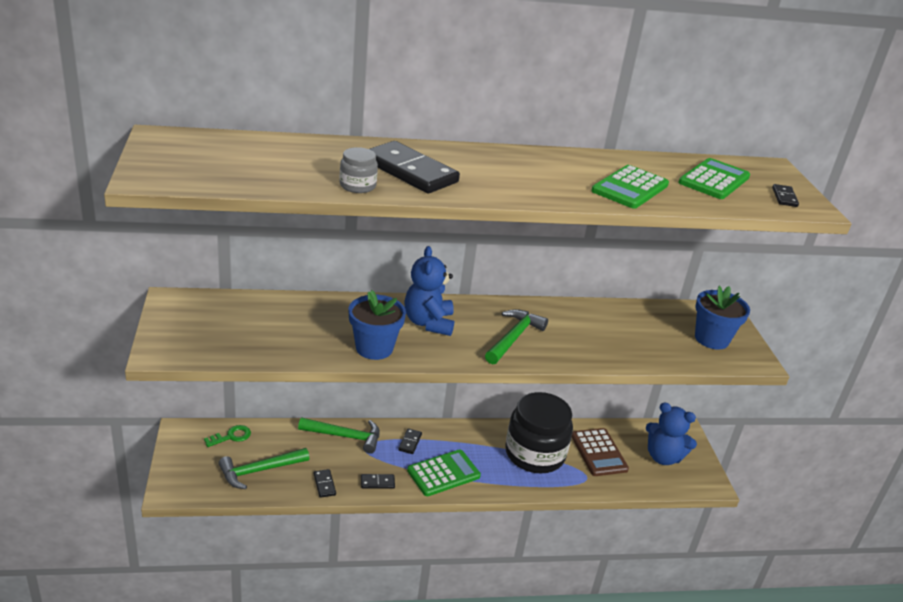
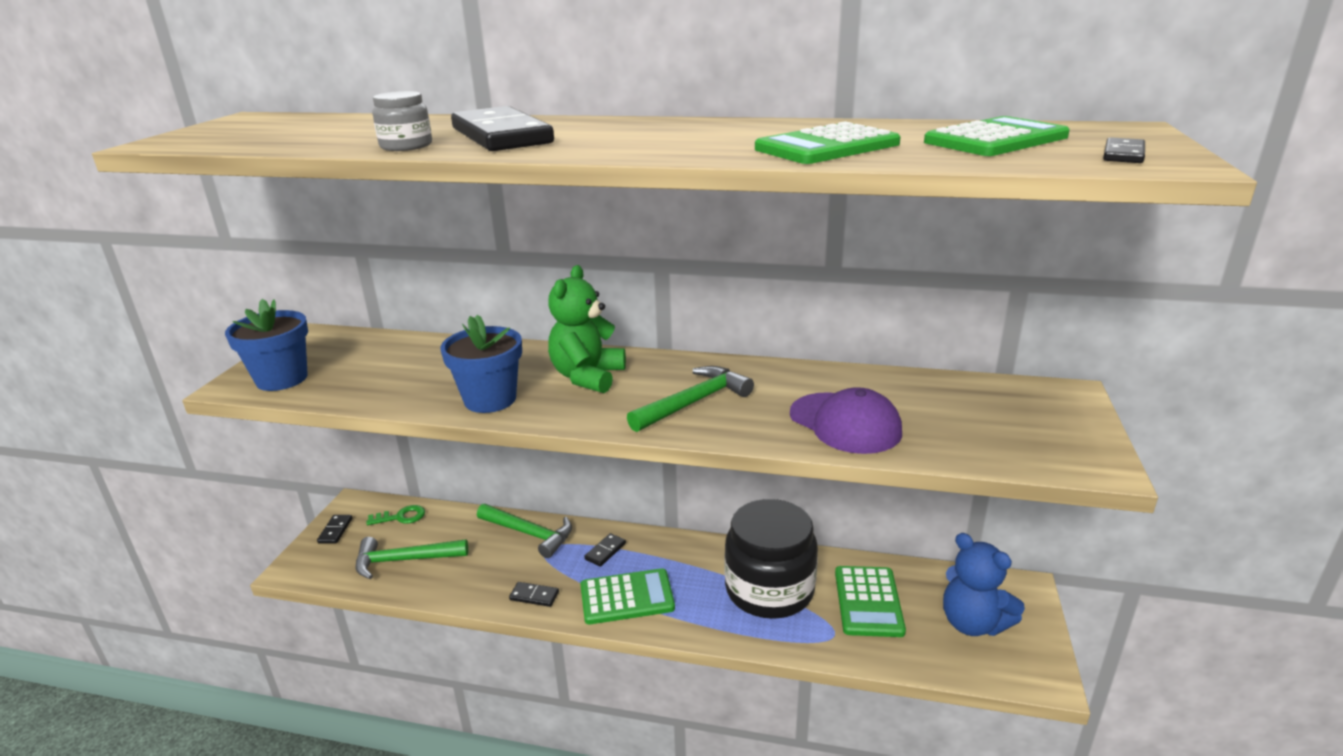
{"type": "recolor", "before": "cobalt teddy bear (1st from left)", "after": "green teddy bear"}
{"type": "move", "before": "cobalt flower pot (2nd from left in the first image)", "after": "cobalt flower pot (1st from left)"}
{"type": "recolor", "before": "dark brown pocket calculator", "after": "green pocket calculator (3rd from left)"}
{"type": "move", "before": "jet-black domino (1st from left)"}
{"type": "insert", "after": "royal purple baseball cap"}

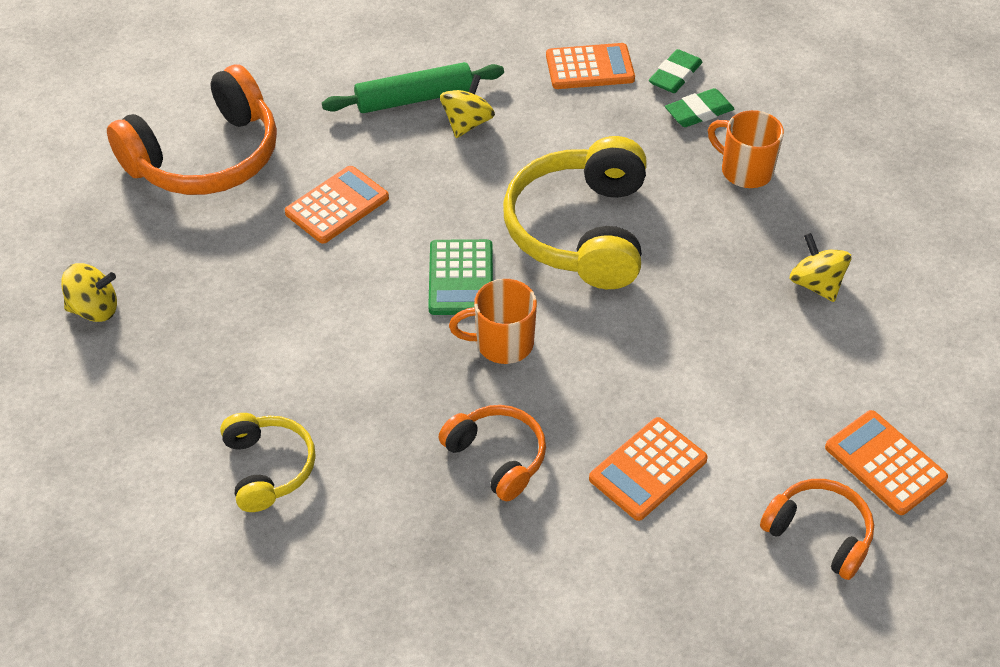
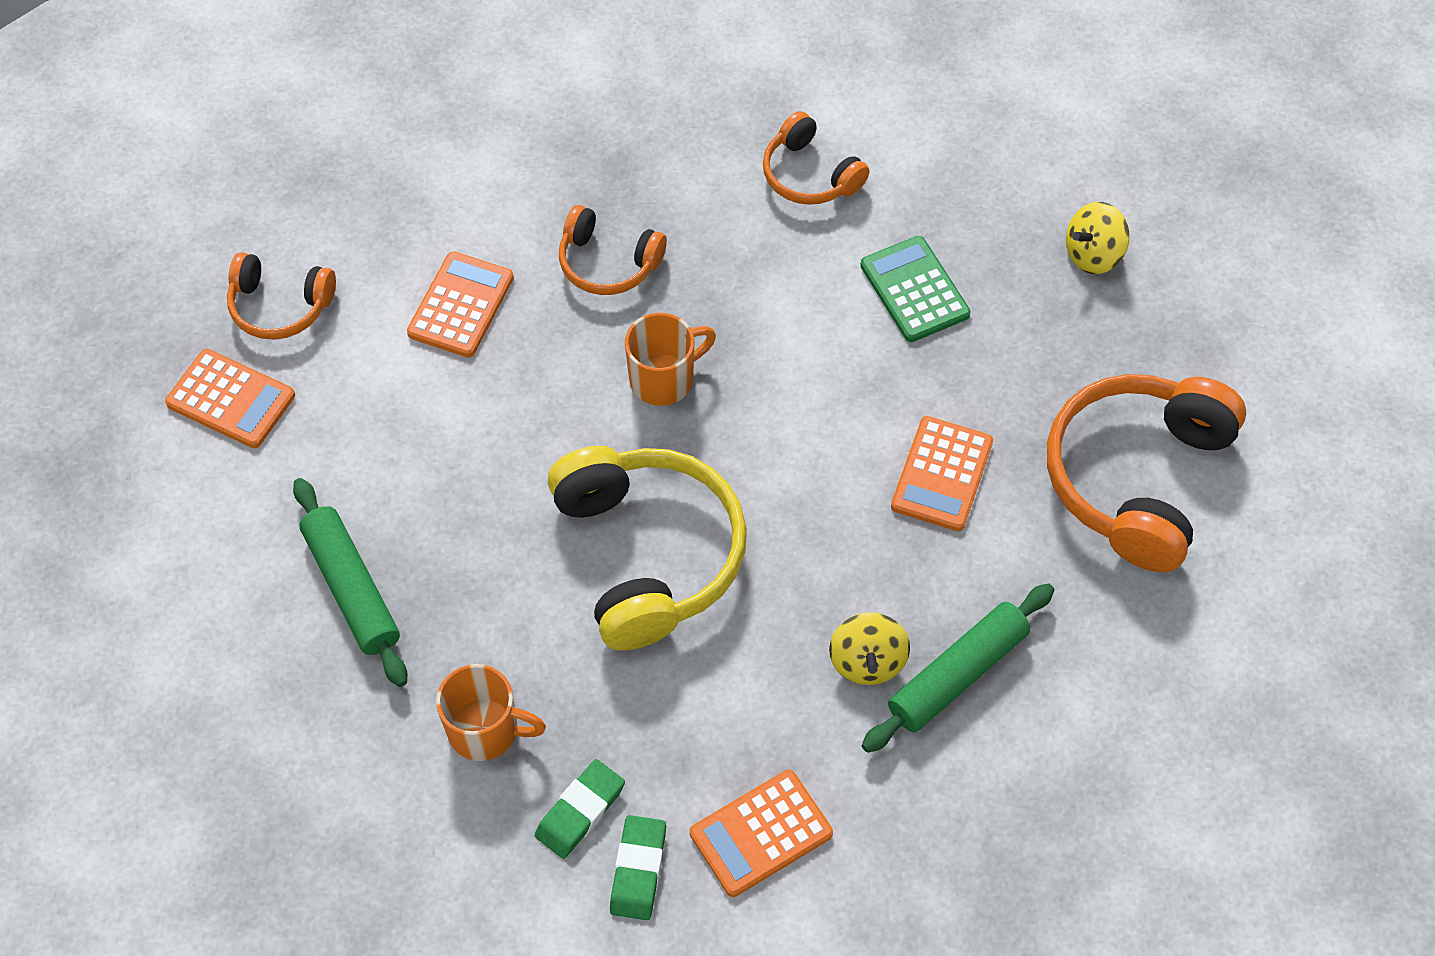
{"type": "replace", "before": "yellow toy top (3rd from left)", "after": "green dough roller (1st from left)"}
{"type": "move", "before": "green pocket calculator"}
{"type": "recolor", "before": "yellow headphones (1st from left)", "after": "orange-coloured headphones (3rd from left)"}

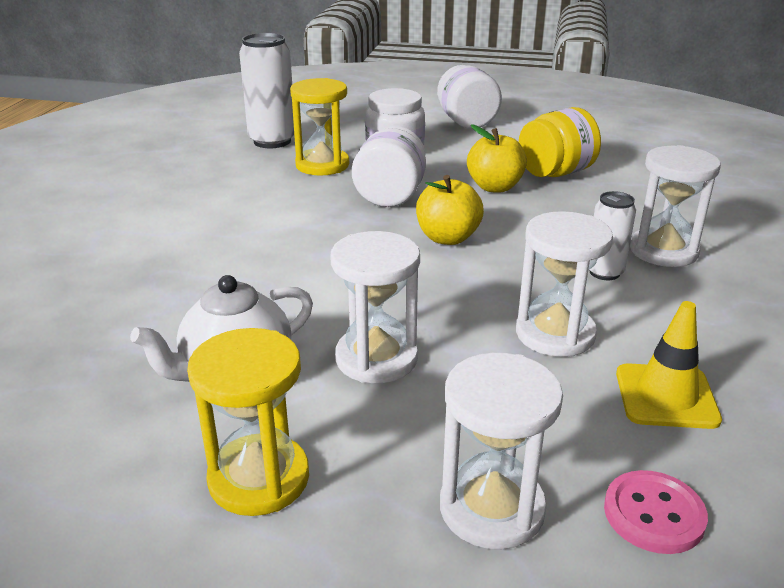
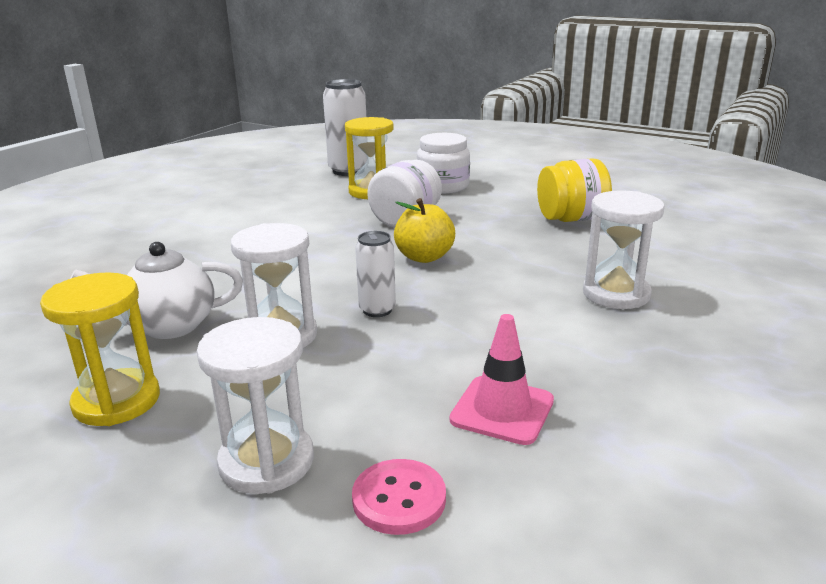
{"type": "delete", "before": "white preserve jar (3rd from left)"}
{"type": "delete", "before": "yellow apple (2nd from left)"}
{"type": "move", "before": "white soda can (2nd from left)"}
{"type": "delete", "before": "white sandglass (3rd from left)"}
{"type": "recolor", "before": "yellow road cone", "after": "pink road cone"}

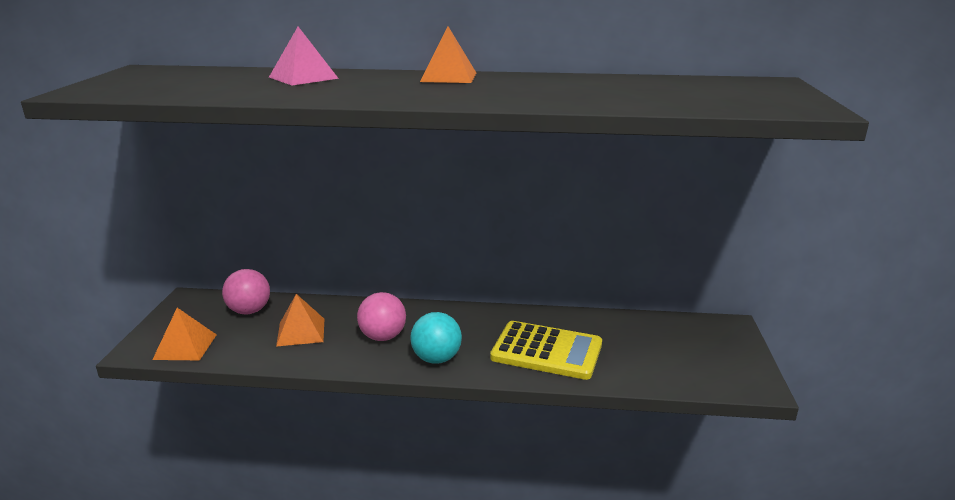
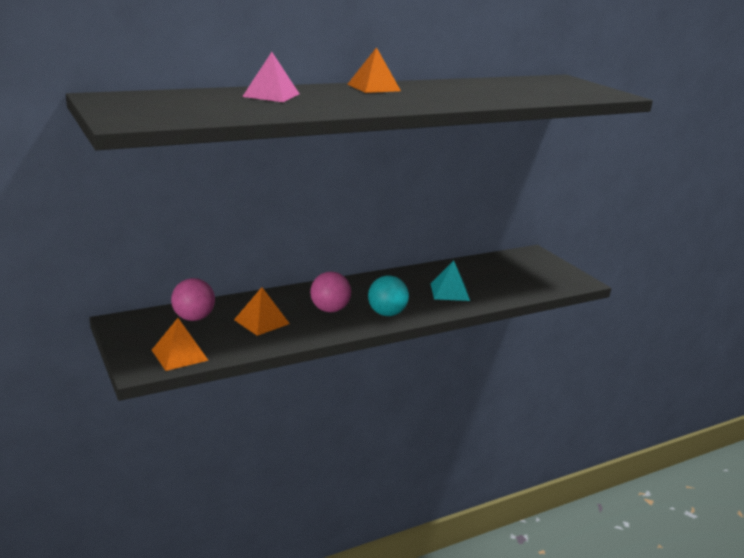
{"type": "replace", "before": "yellow pocket calculator", "after": "teal solid pyramid"}

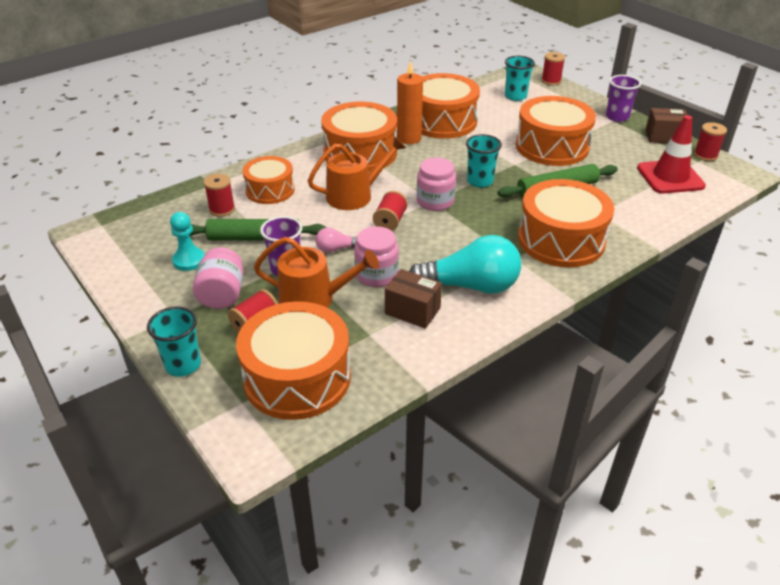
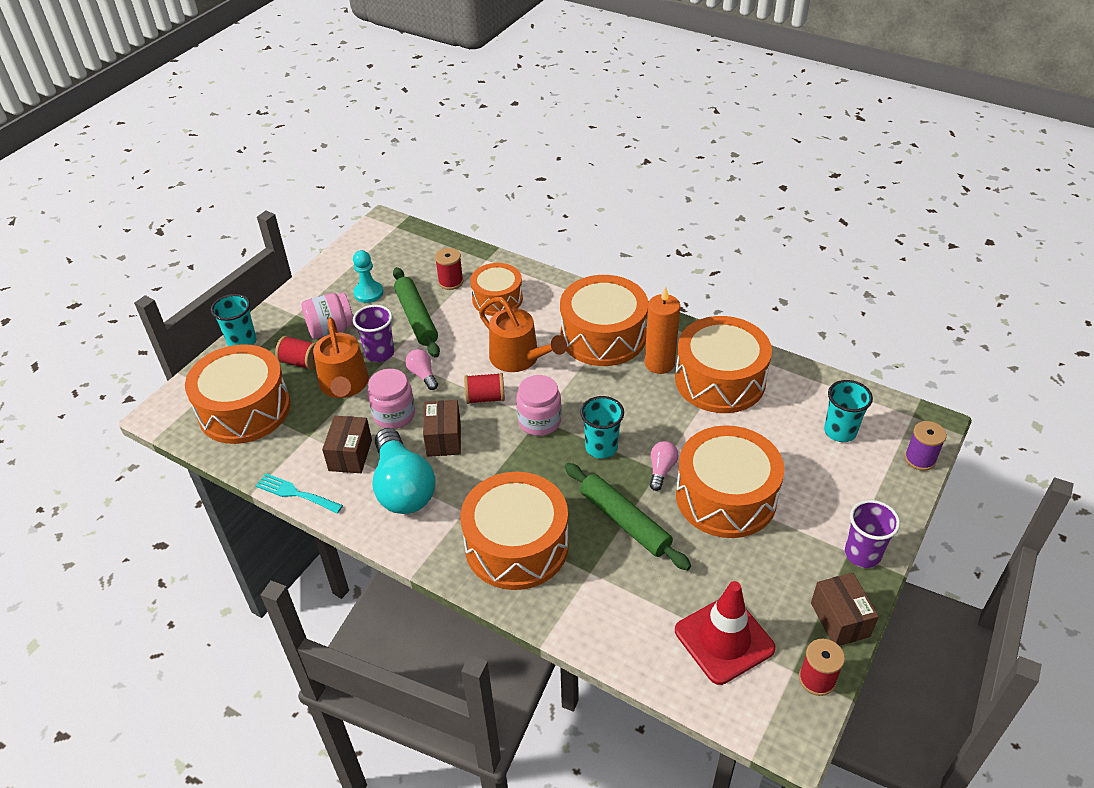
{"type": "recolor", "before": "scarlet bobbin (4th from left)", "after": "royal purple bobbin"}
{"type": "insert", "after": "dark brown box (2nd from left)"}
{"type": "insert", "after": "pink lightbulb (2nd from left)"}
{"type": "insert", "after": "teal fork"}

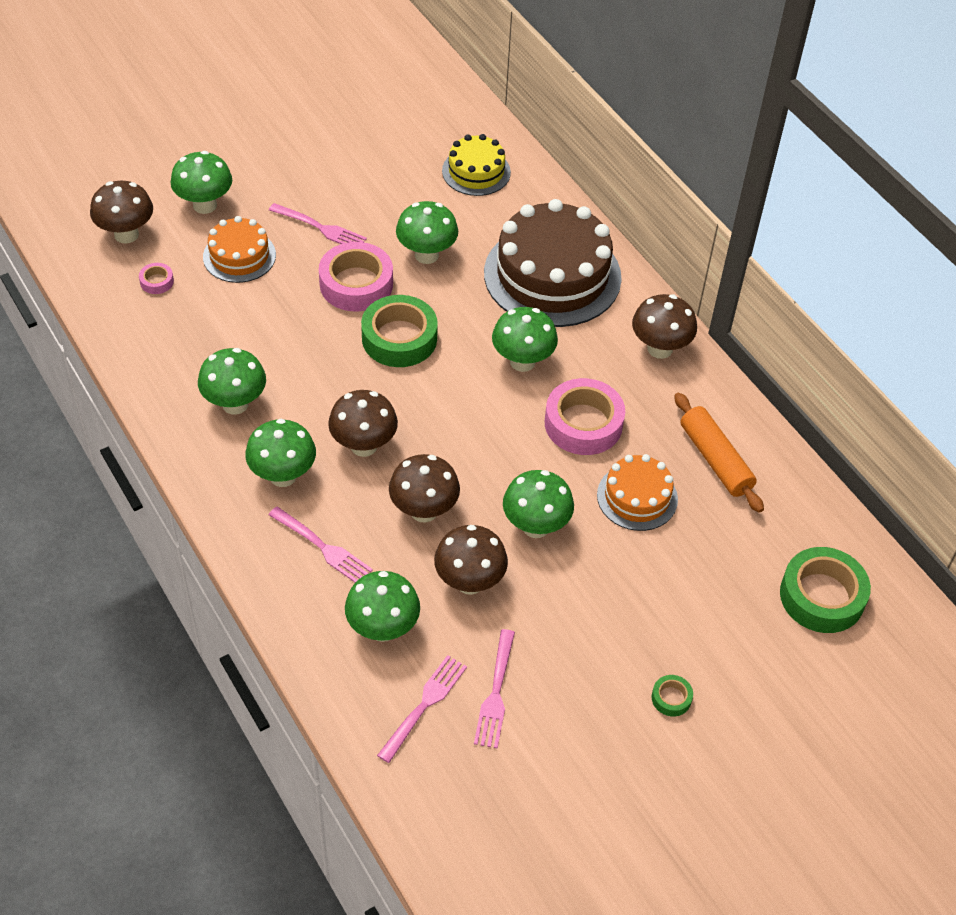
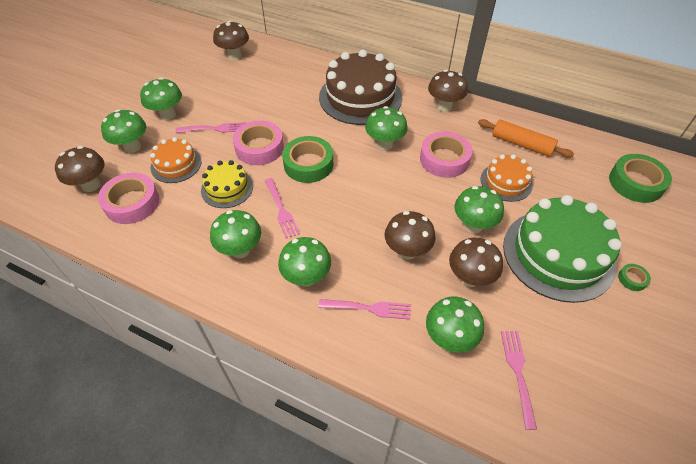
{"type": "move", "before": "yellow layer cake"}
{"type": "move", "before": "green mushroom (5th from left in the first image)", "after": "green mushroom (2nd from left)"}
{"type": "resize", "before": "pink roll of tape (1st from left)", "scale": 2.22}
{"type": "move", "before": "dark brown mushroom (2nd from left)"}
{"type": "move", "before": "pink fork (4th from left in the first image)", "after": "pink fork (2nd from left)"}
{"type": "insert", "after": "green layer cake"}

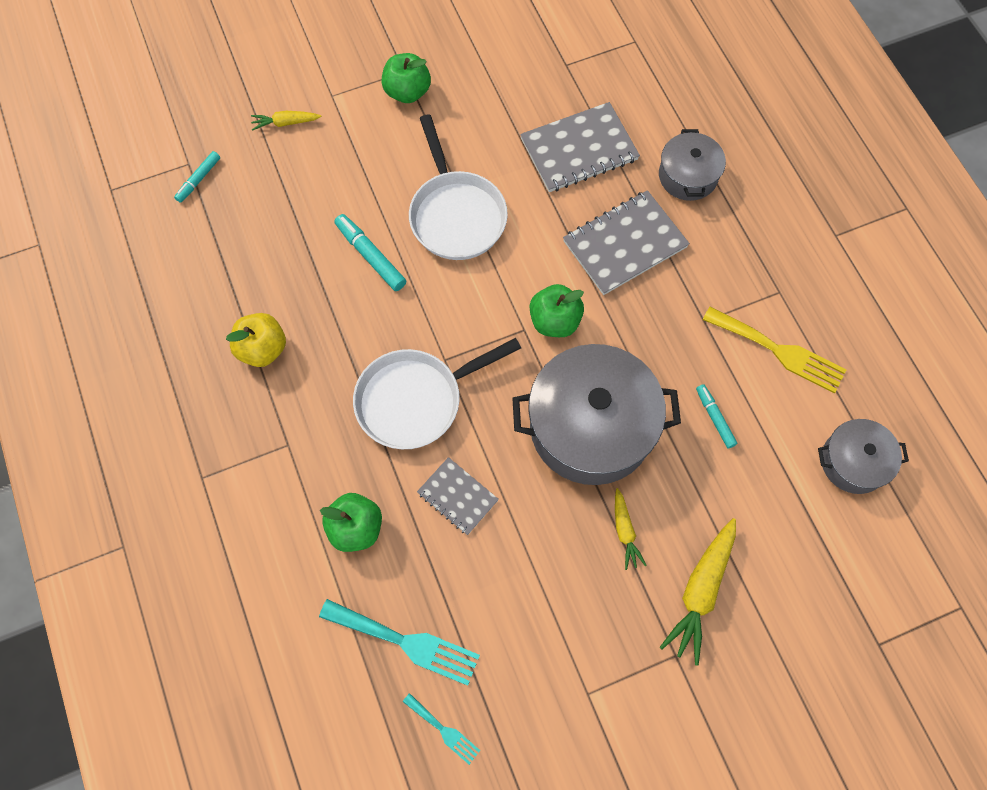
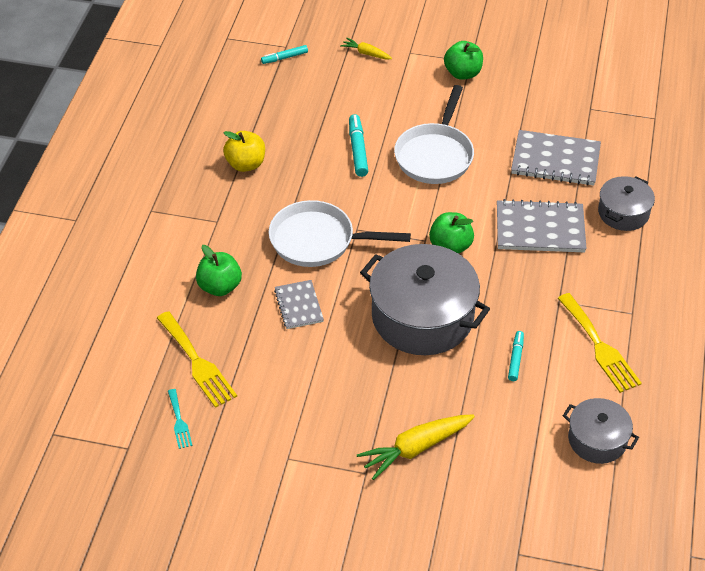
{"type": "delete", "before": "yellow carrot (2nd from left)"}
{"type": "recolor", "before": "teal fork (1st from left)", "after": "yellow fork (1st from left)"}

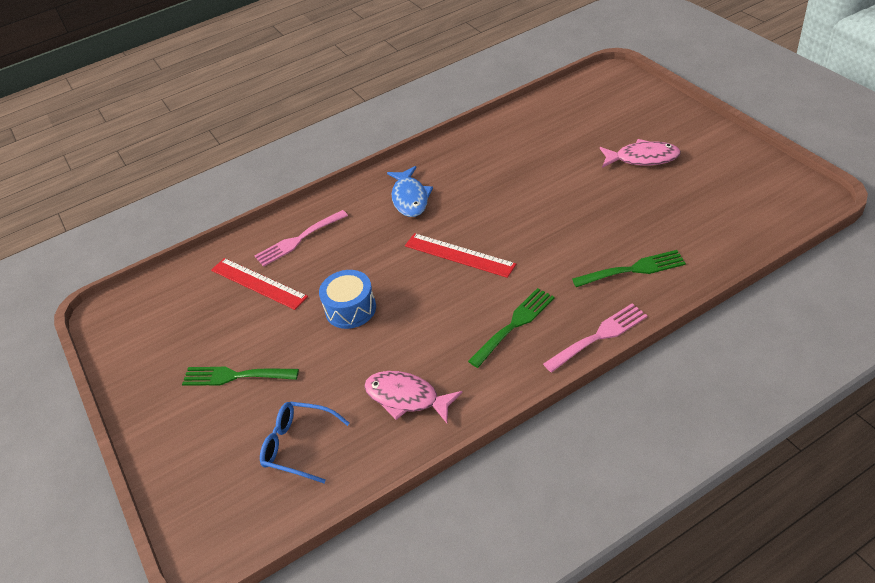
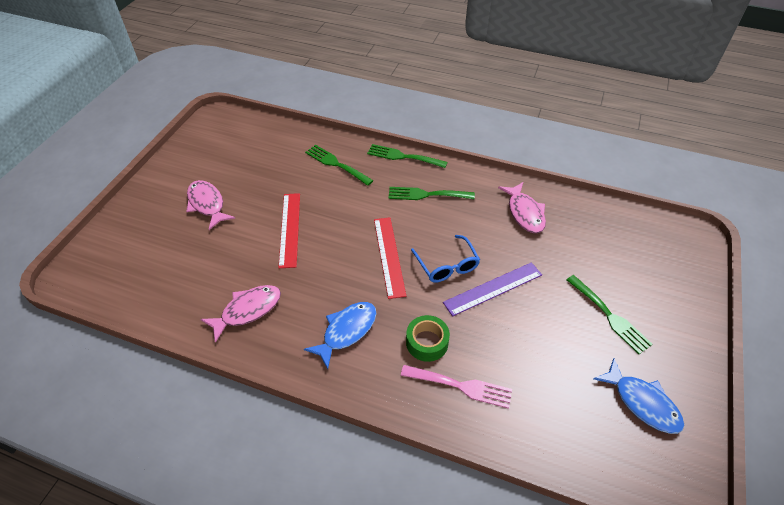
{"type": "move", "before": "scarlet straightedge (1st from left)"}
{"type": "replace", "before": "cobalt drum", "after": "royal purple straightedge"}
{"type": "recolor", "before": "pink fork (2nd from left)", "after": "green fork (2nd from left)"}
{"type": "move", "before": "cobalt spectacles"}
{"type": "insert", "after": "pink fish figure (2nd from left)"}
{"type": "insert", "after": "green roll of tape"}
{"type": "insert", "after": "cobalt fish figure (2nd from left)"}

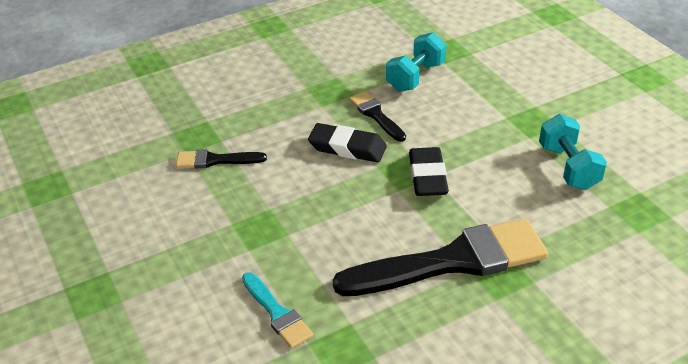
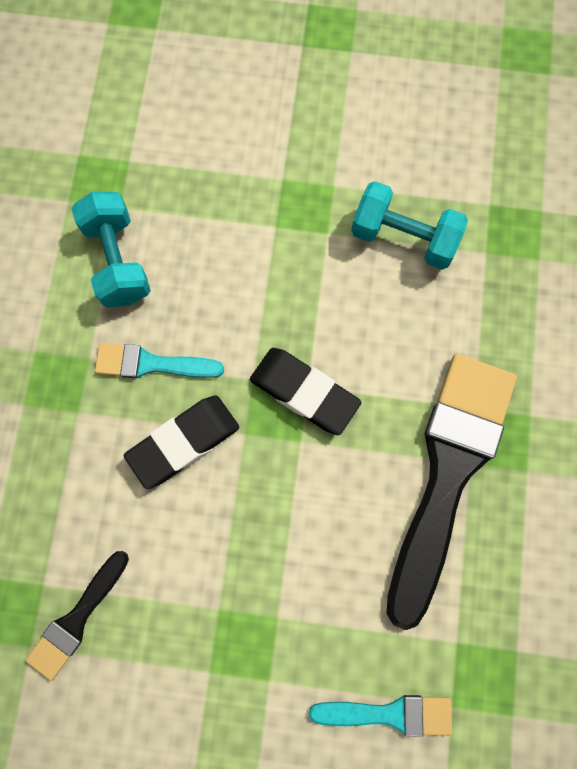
{"type": "recolor", "before": "jet-black brush (2nd from left)", "after": "teal brush (1st from left)"}

